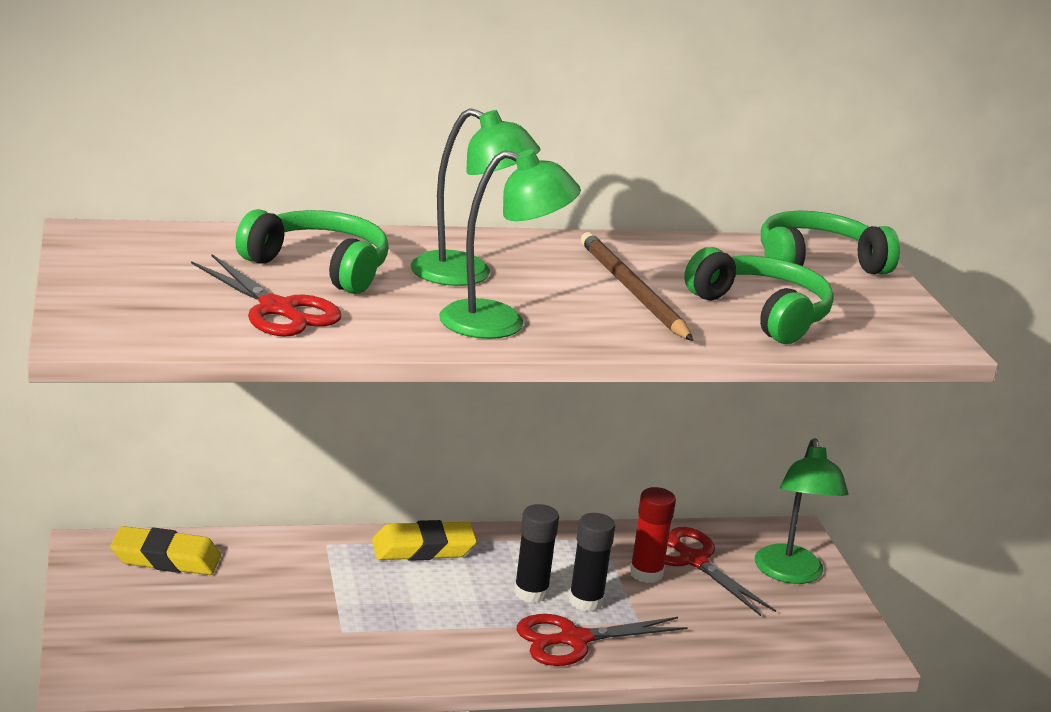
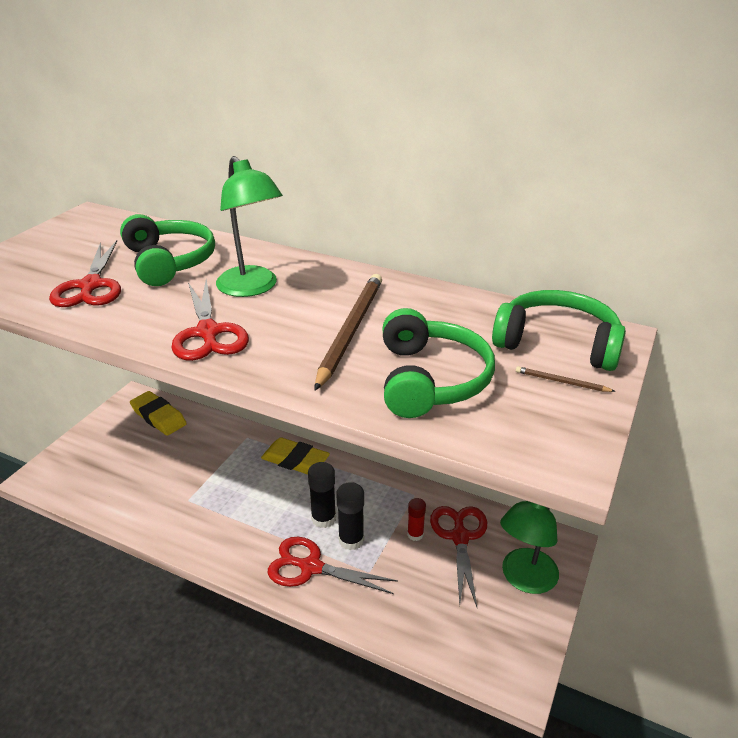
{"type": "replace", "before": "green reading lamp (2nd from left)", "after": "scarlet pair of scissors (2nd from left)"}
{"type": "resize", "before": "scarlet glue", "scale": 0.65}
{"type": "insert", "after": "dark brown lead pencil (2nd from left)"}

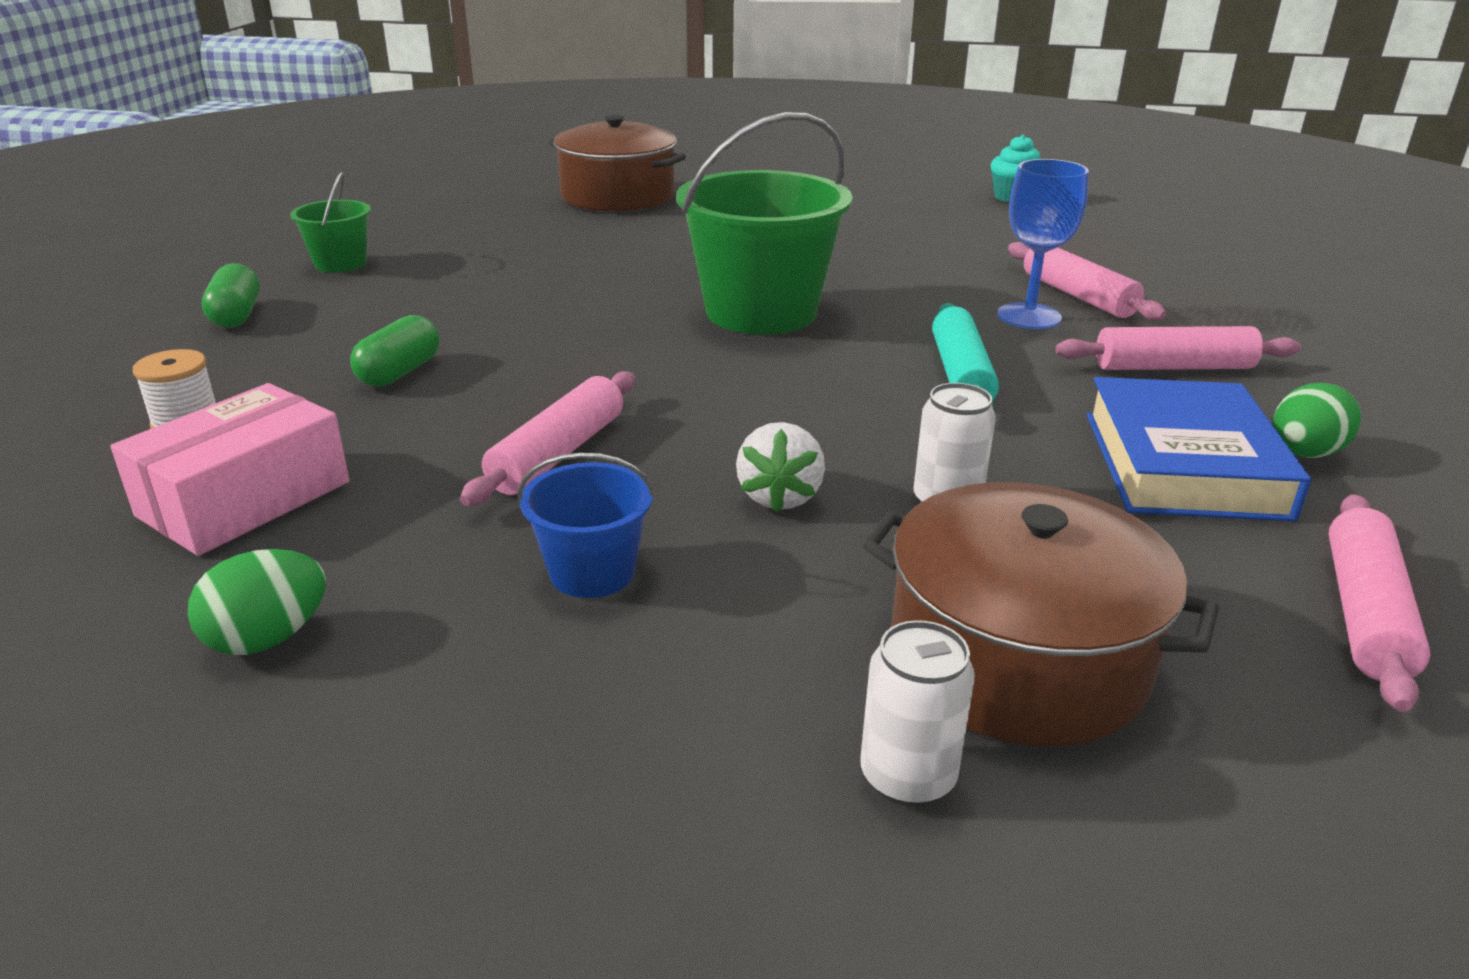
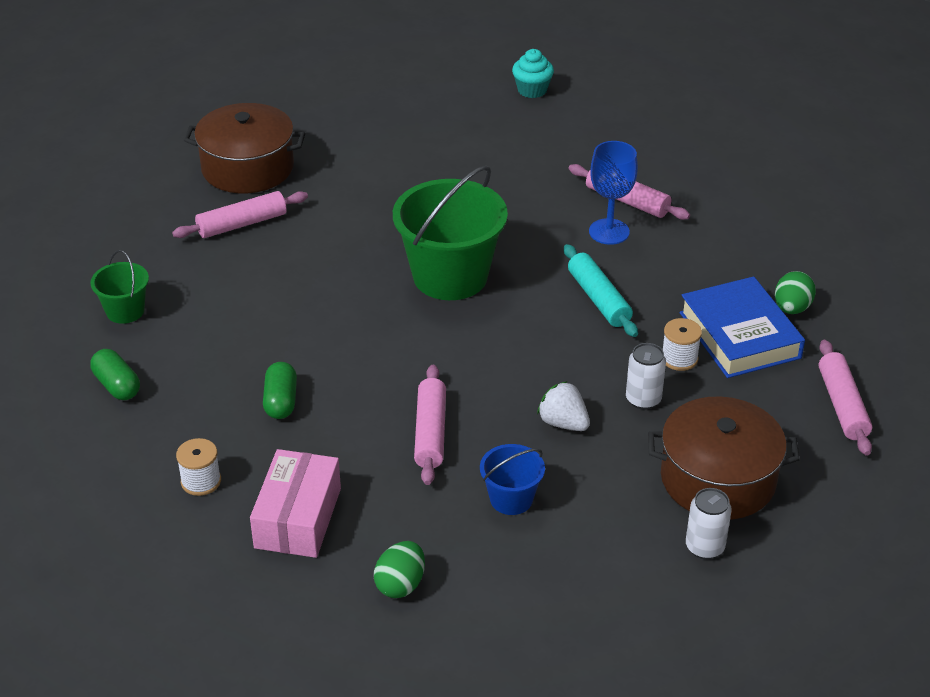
{"type": "move", "before": "pink dough roller (3rd from left in the first image)", "after": "pink dough roller (1st from left)"}
{"type": "rotate", "before": "white strawberry", "turn": 150}
{"type": "insert", "after": "white bobbin (2nd from left)"}

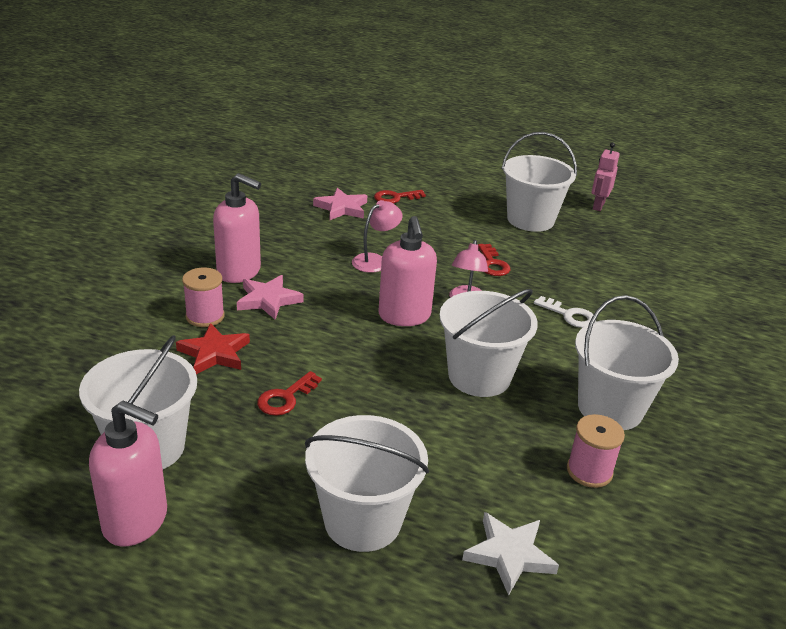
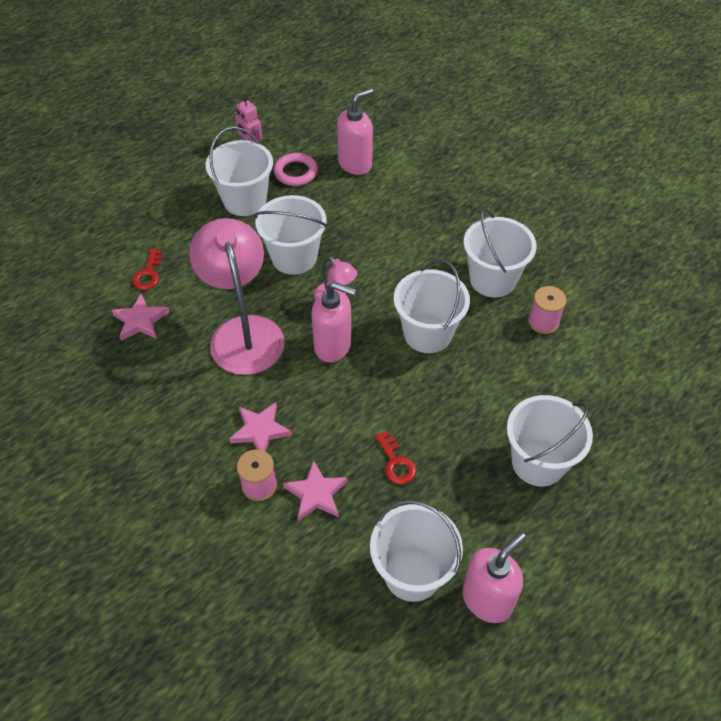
{"type": "move", "before": "pink soap pump (2nd from left)"}
{"type": "resize", "before": "pink reading lamp (1st from left)", "scale": 2.22}
{"type": "replace", "before": "scarlet key (3rd from left)", "after": "white sand bucket (2nd from left)"}
{"type": "delete", "before": "white key"}
{"type": "recolor", "before": "scarlet five-pointed star", "after": "pink five-pointed star (3rd from left)"}
{"type": "delete", "before": "white five-pointed star"}
{"type": "insert", "after": "pink torus"}

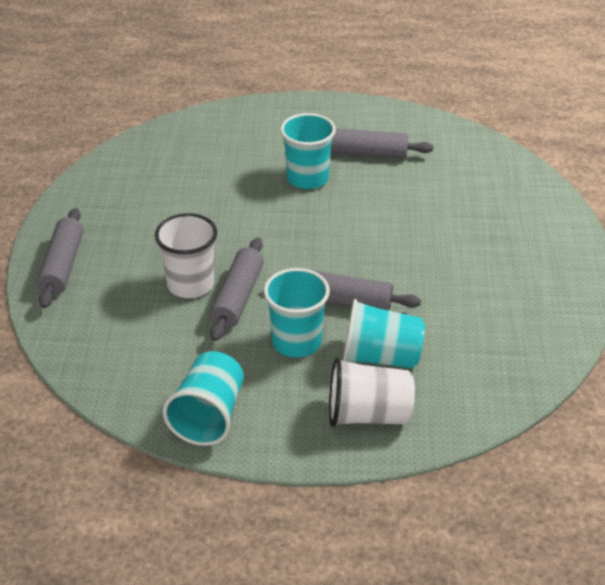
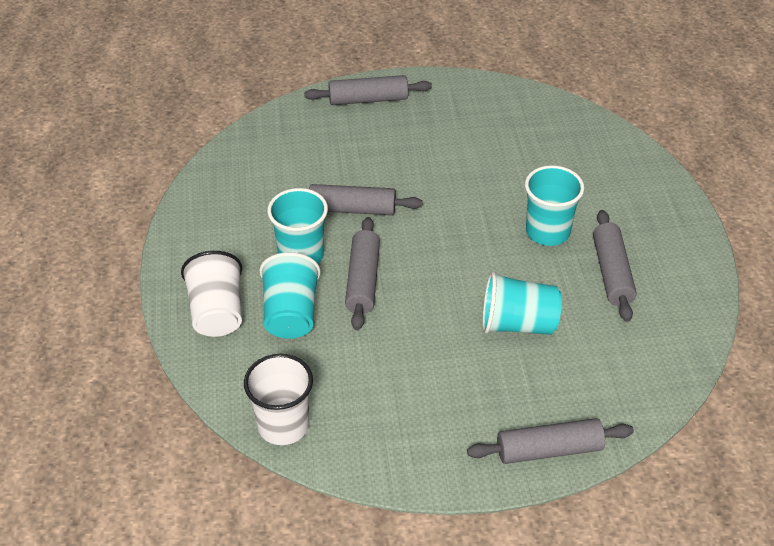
{"type": "move", "before": "white tumbler (1st from left in the first image)", "after": "white tumbler (2nd from left)"}
{"type": "move", "before": "teal tumbler (1st from left in the first image)", "after": "teal tumbler (3rd from left)"}
{"type": "insert", "after": "grey dough roller (4th from left)"}

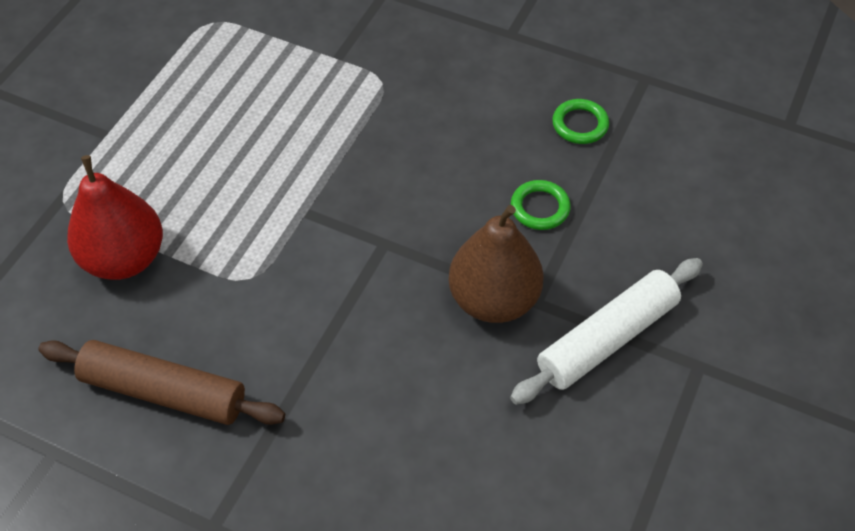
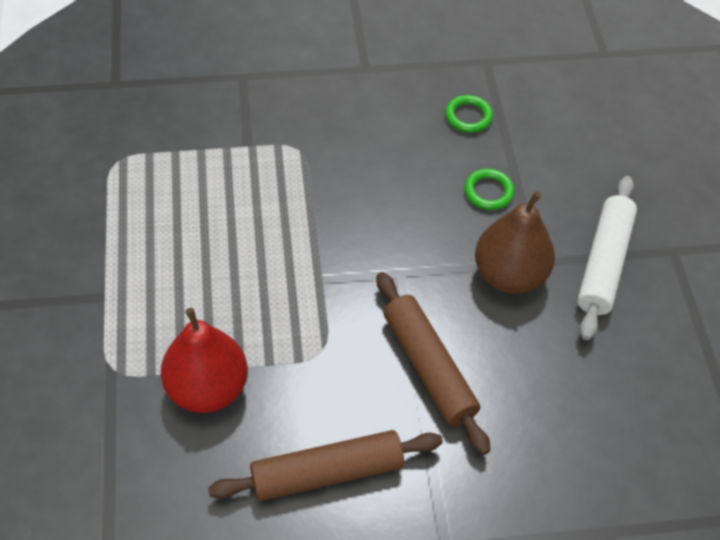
{"type": "insert", "after": "dark brown dough roller (2nd from left)"}

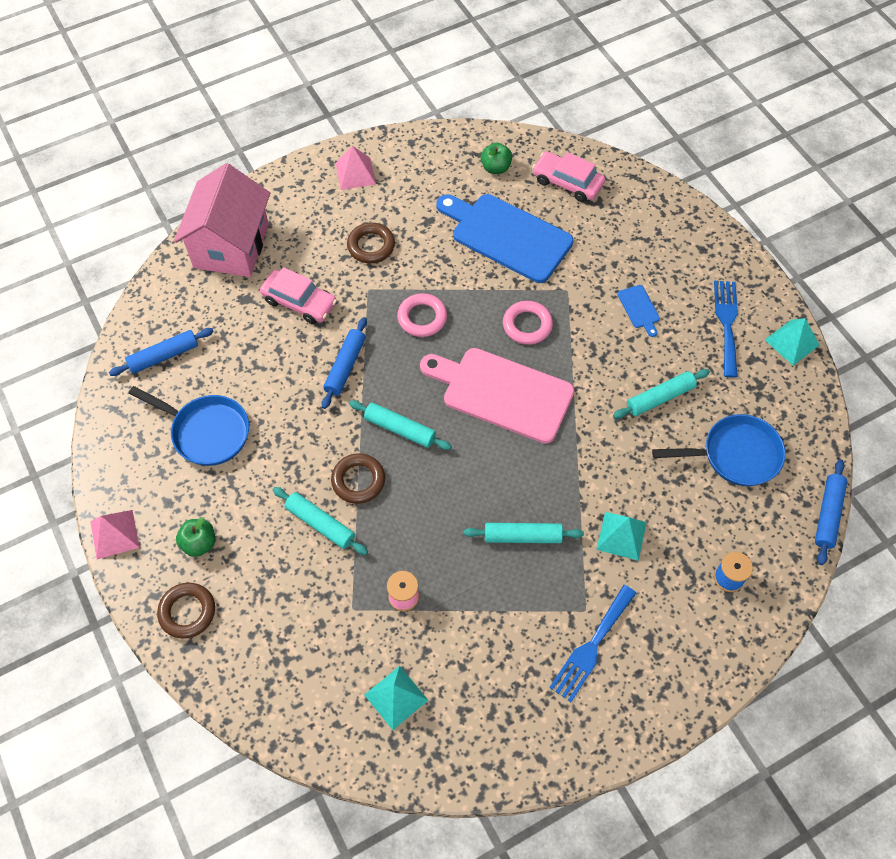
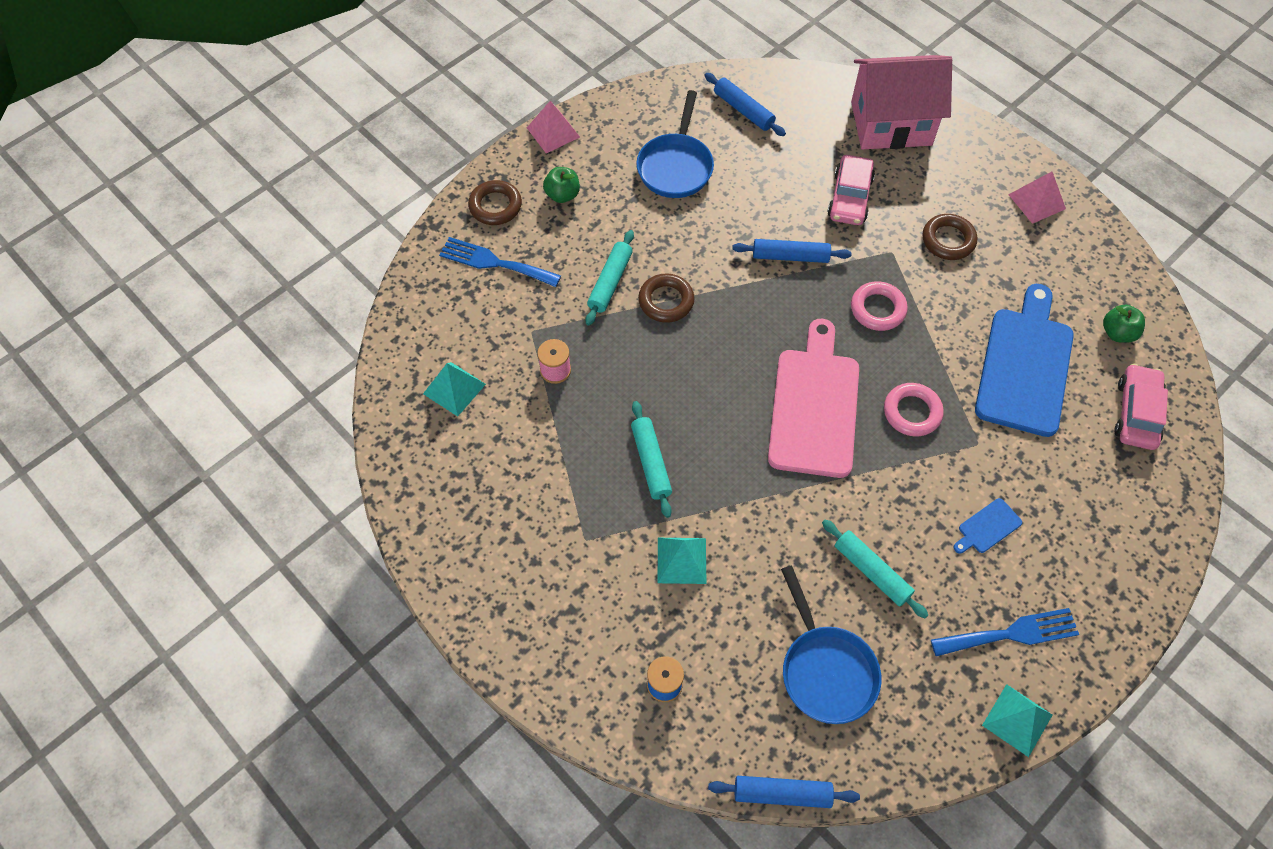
{"type": "delete", "before": "teal dough roller (2nd from left)"}
{"type": "move", "before": "cobalt fork (1st from left)"}

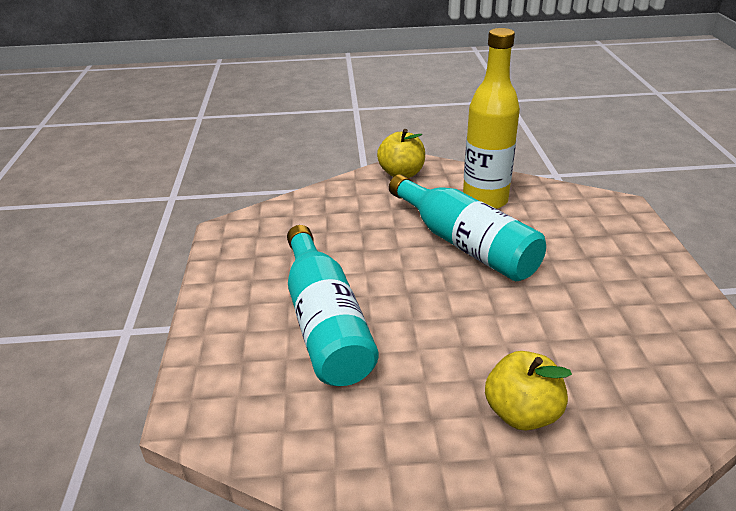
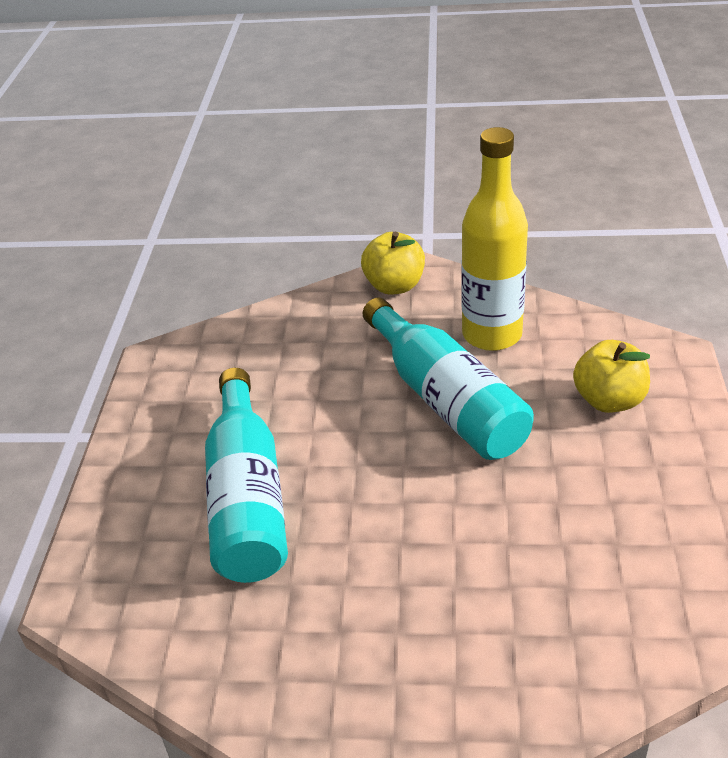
{"type": "move", "before": "yellow apple (2nd from left)"}

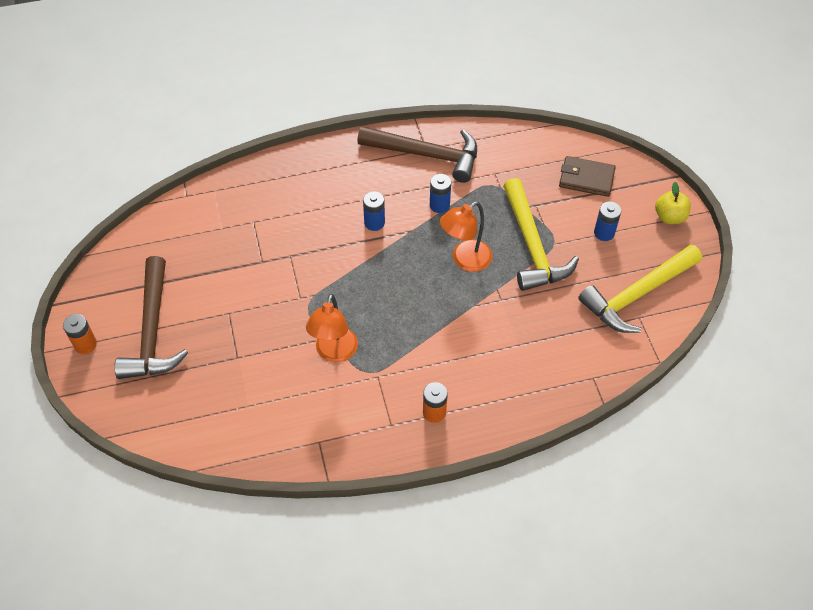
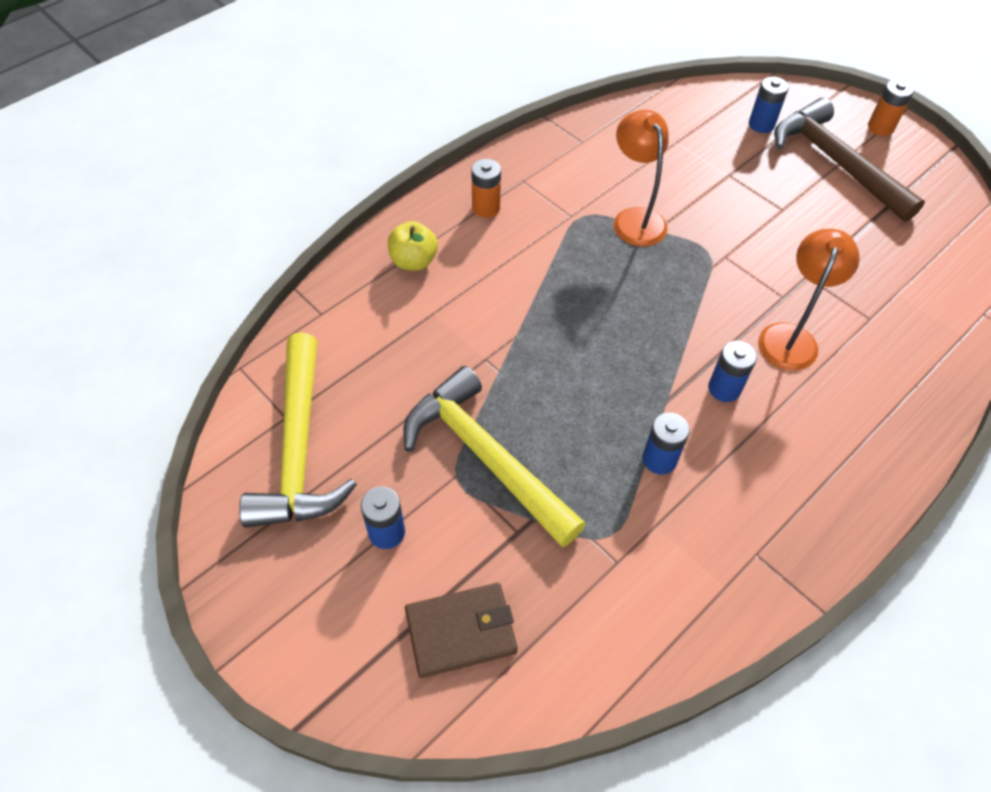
{"type": "delete", "before": "dark brown carpenter's hammer (2nd from left)"}
{"type": "move", "before": "yellow apple"}
{"type": "move", "before": "orange-coloured reading lamp (2nd from left)"}
{"type": "rotate", "before": "yellow carpenter's hammer (2nd from left in the first image)", "turn": 150}
{"type": "insert", "after": "cobalt battery (4th from left)"}

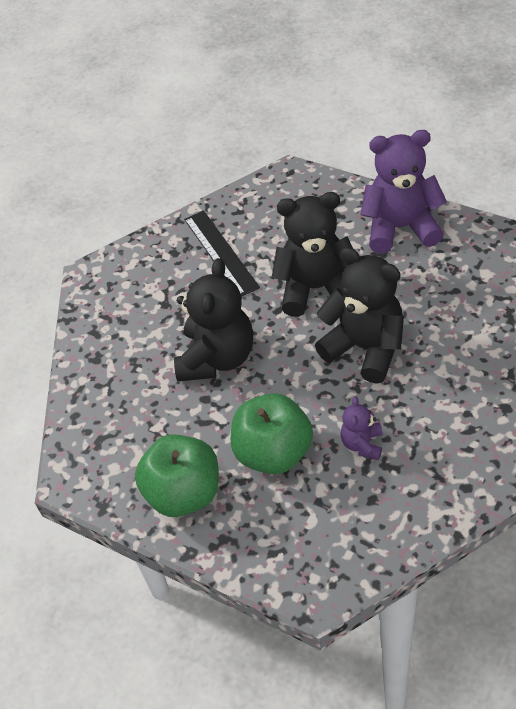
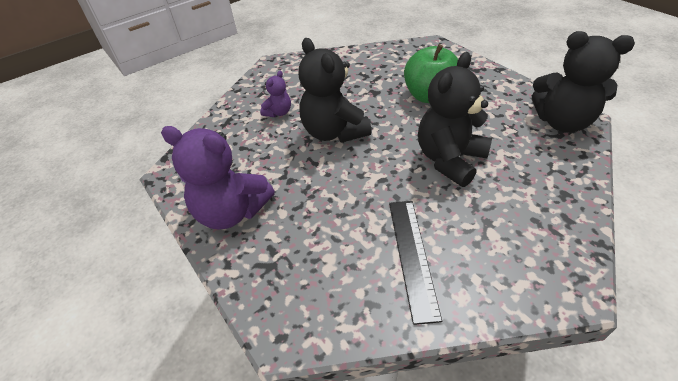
{"type": "move", "before": "jet-black teddy bear (2nd from left in the first image)", "after": "jet-black teddy bear (3rd from left)"}
{"type": "move", "before": "royal purple teddy bear (1st from left in the first image)", "after": "royal purple teddy bear (2nd from left)"}
{"type": "delete", "before": "green apple (1st from left)"}

